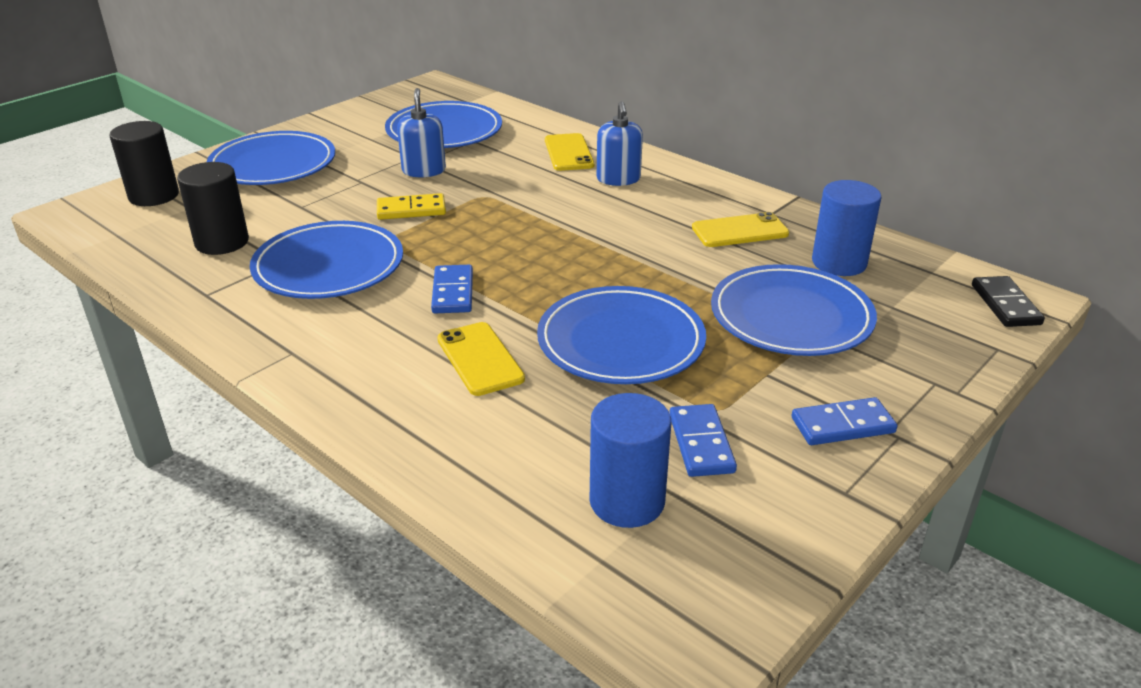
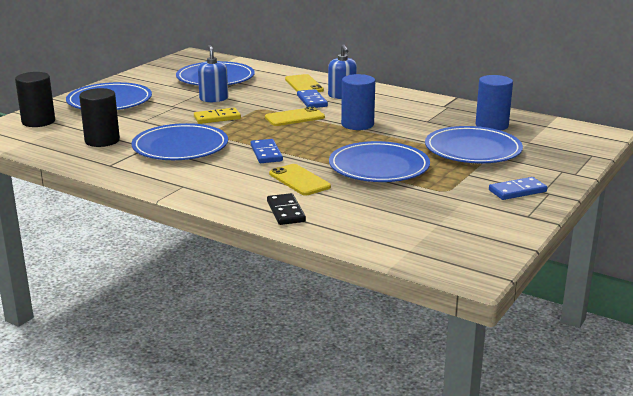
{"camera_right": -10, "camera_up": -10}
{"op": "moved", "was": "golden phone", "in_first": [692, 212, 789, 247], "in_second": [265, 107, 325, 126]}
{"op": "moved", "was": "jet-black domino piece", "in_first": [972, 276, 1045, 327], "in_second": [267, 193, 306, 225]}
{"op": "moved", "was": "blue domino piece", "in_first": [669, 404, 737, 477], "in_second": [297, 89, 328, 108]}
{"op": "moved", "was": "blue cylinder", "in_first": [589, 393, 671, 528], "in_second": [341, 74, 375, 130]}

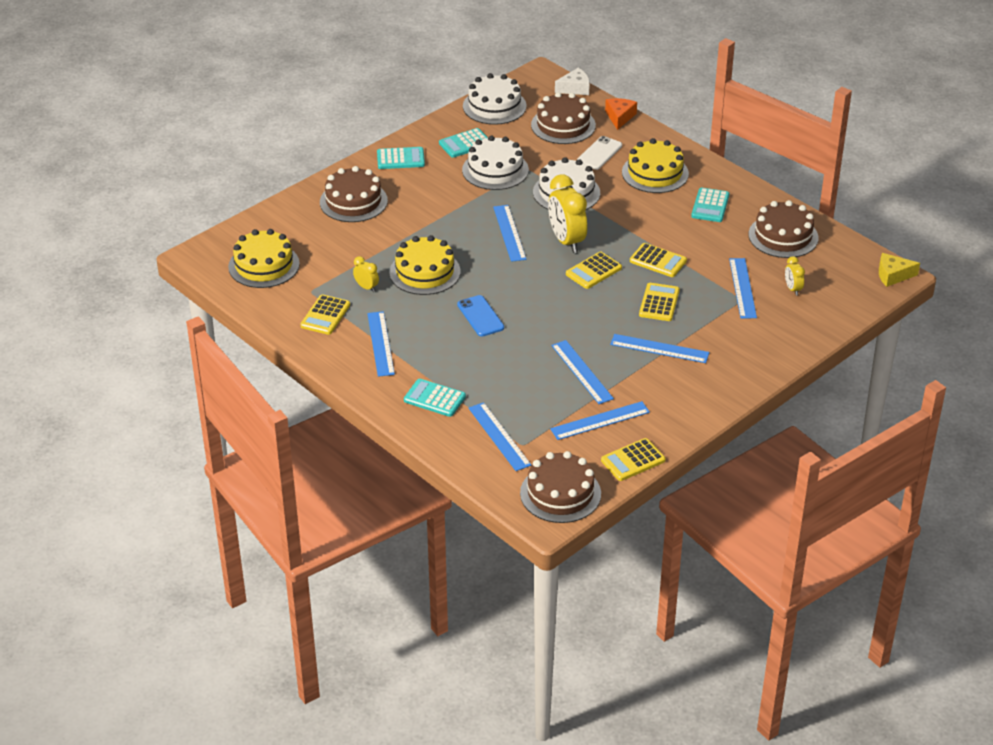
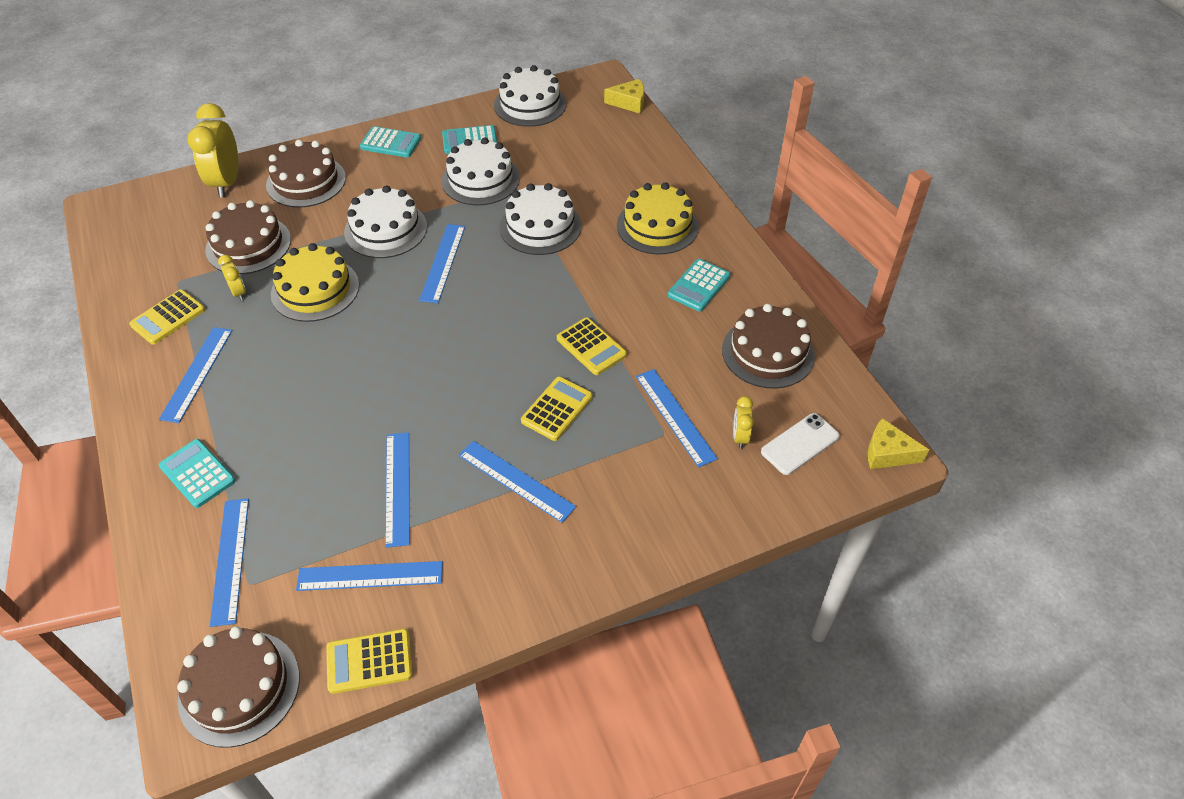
{"camera_right": 20, "camera_up": 10}
{"op": "moved", "was": "golden clock", "in_first": [548, 174, 587, 253], "in_second": [187, 103, 238, 197]}
{"op": "moved", "was": "russet gateau", "in_first": [531, 92, 596, 144], "in_second": [205, 200, 291, 274]}
{"op": "added", "now": "pure white gateau", "in_second": [344, 185, 427, 258]}
{"op": "recoloured", "was": "pure white cheese wedge", "now": "golden cheese wedge", "in_first": [555, 68, 590, 95], "in_second": [604, 79, 644, 113]}
{"op": "turned", "was": "blue straightedge", "in_first": [729, 258, 757, 319], "in_second": [636, 369, 718, 468], "clockwise": -45}
{"op": "moved", "was": "pure white phone", "in_first": [577, 136, 622, 170], "in_second": [761, 413, 840, 475]}
{"op": "removed", "was": "golden gateau", "in_first": [228, 229, 300, 288]}
{"op": "removed", "was": "blue phone", "in_first": [457, 295, 504, 336]}
{"op": "removed", "was": "golden pocket calculator", "in_first": [566, 252, 622, 289]}
{"op": "removed", "was": "orange-coloured cheese wedge", "in_first": [605, 98, 637, 130]}

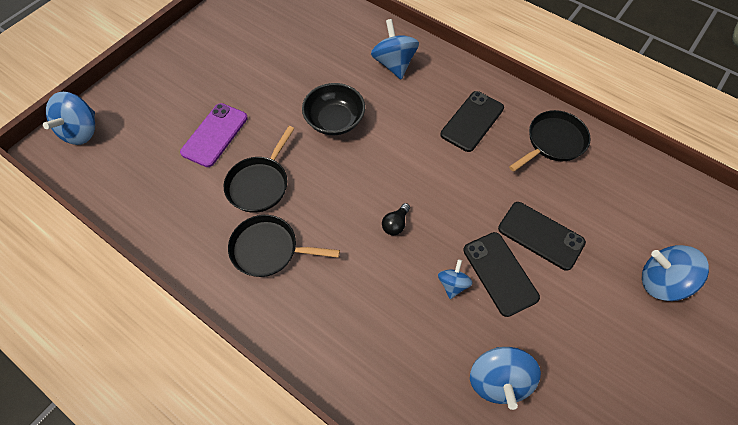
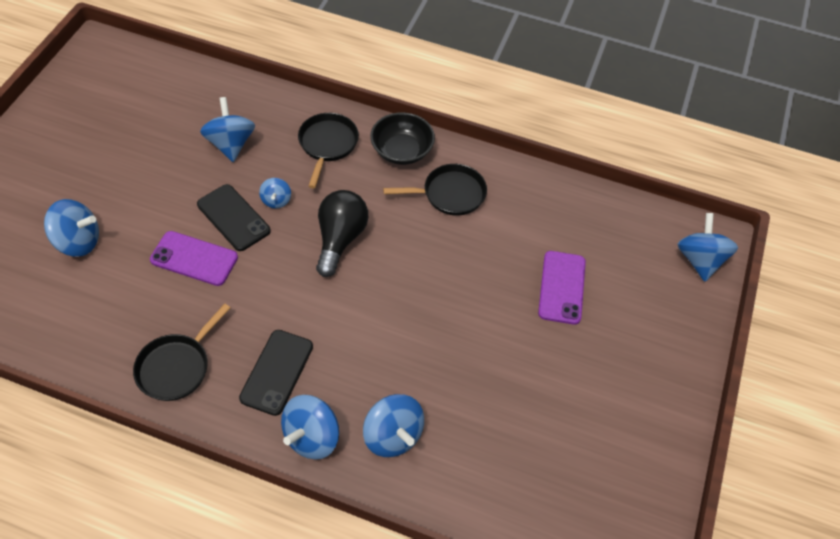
{"camera_right": 160, "camera_up": -5}
{"op": "recoloured", "was": "jet-black phone", "now": "royal purple phone", "in_first": [498, 202, 586, 271], "in_second": [150, 231, 238, 286]}
{"op": "added", "now": "blue toy top", "in_second": [281, 395, 339, 460]}
{"op": "moved", "was": "jet-black pan", "in_first": [224, 126, 295, 213], "in_second": [298, 113, 359, 188]}
{"op": "resized", "was": "jet-black light bulb", "in_first": [382, 203, 410, 235], "in_second": [316, 190, 368, 277], "ratio": 2.17}
{"op": "moved", "was": "jet-black deep dish", "in_first": [302, 83, 365, 135], "in_second": [370, 112, 435, 165]}

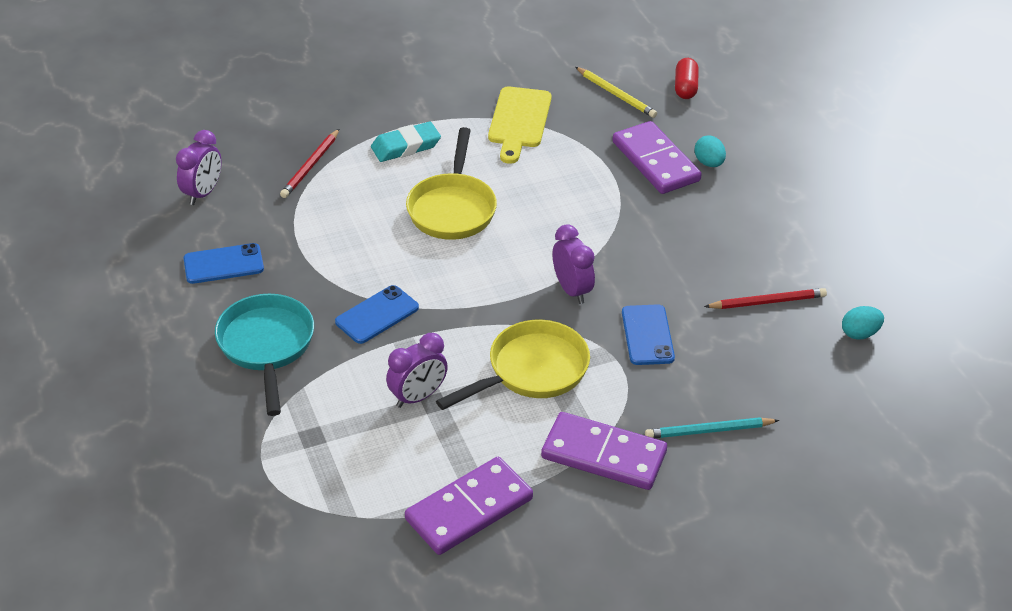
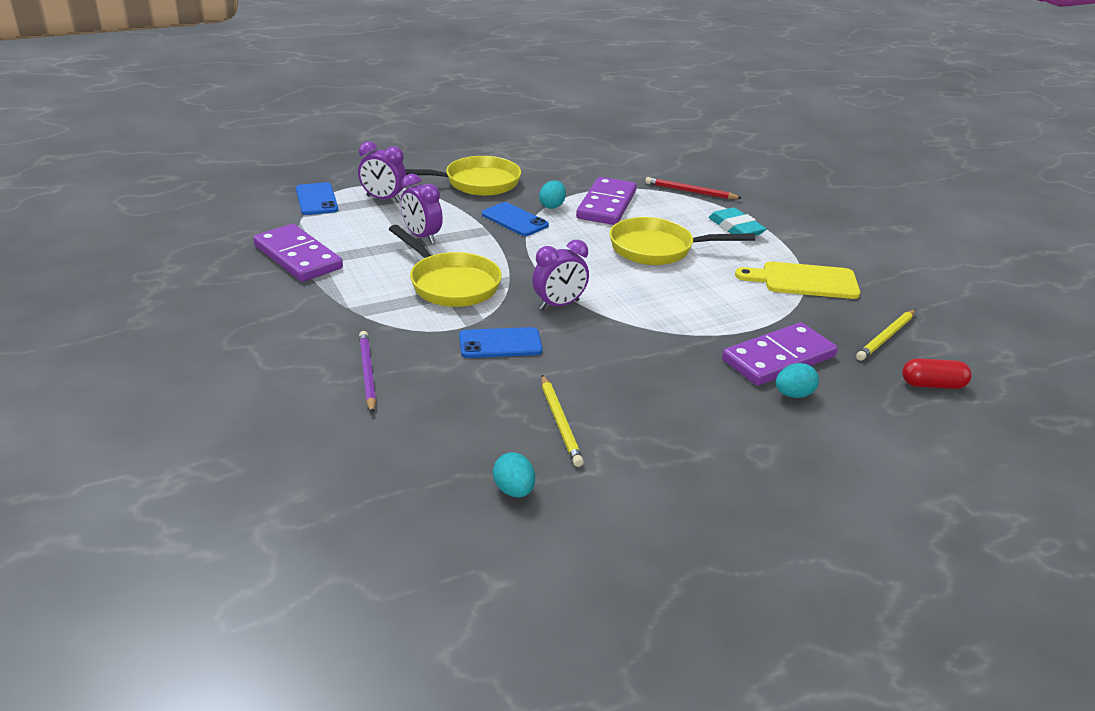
{"camera_right": 85, "camera_up": -10}
{"op": "moved", "was": "blue phone", "in_first": [184, 243, 264, 284], "in_second": [296, 182, 338, 215]}
{"op": "moved", "was": "royal purple clock", "in_first": [176, 130, 222, 205], "in_second": [358, 141, 406, 202]}
{"op": "recoloured", "was": "aqua lead pencil", "now": "royal purple lead pencil", "in_first": [645, 417, 780, 438], "in_second": [359, 331, 376, 414]}
{"op": "recoloured", "was": "aqua pan", "now": "golden pan", "in_first": [215, 294, 314, 416], "in_second": [405, 156, 521, 196]}
{"op": "added", "now": "aqua egg", "in_second": [539, 180, 566, 209]}
{"op": "recoloured", "was": "crimson lead pencil", "now": "golden lead pencil", "in_first": [704, 288, 827, 309], "in_second": [541, 375, 584, 467]}
{"op": "moved", "was": "royal purple domino piece", "in_first": [541, 412, 667, 490], "in_second": [576, 177, 637, 225]}

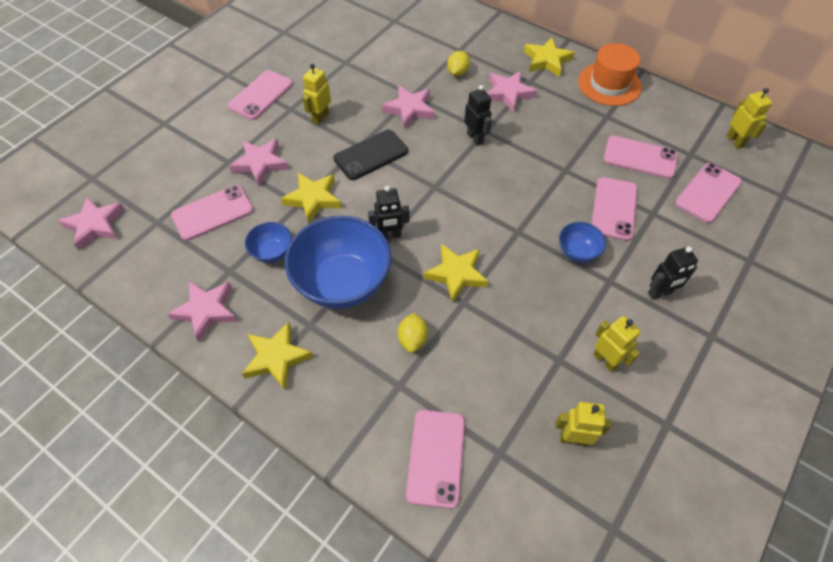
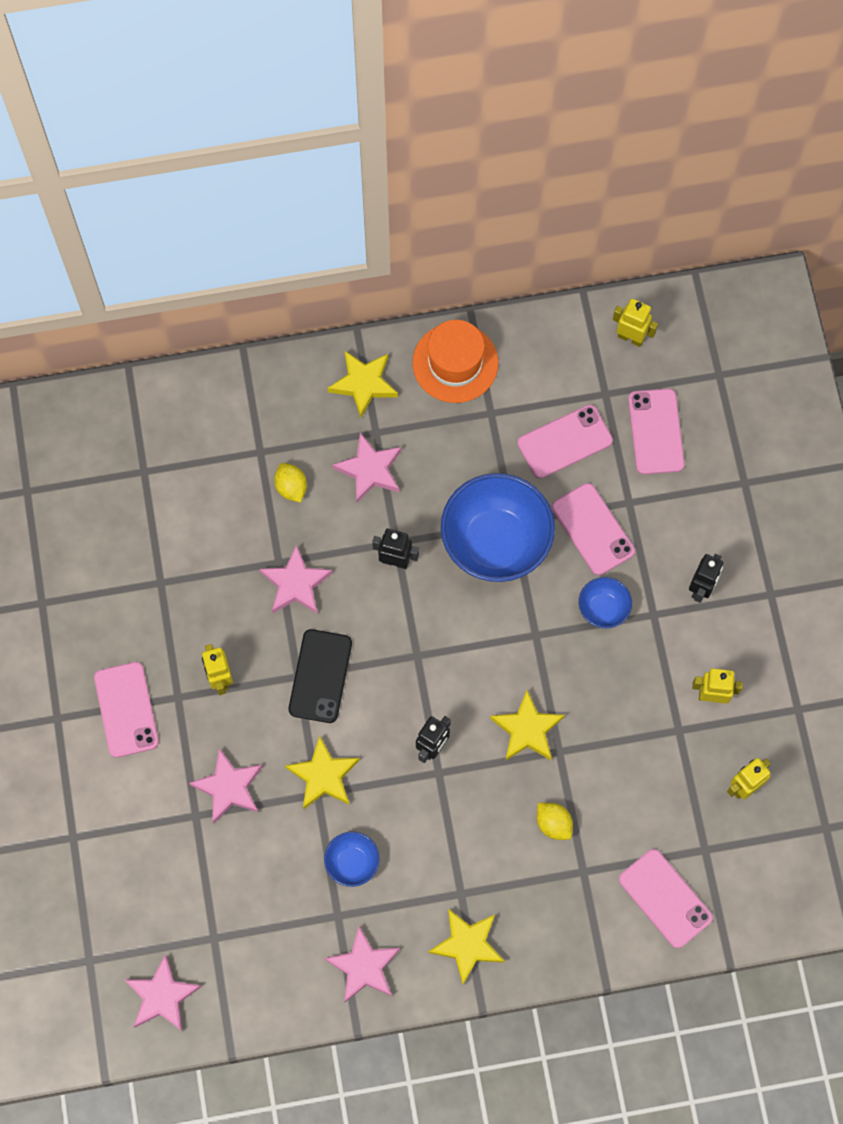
{"camera_right": -45, "camera_up": 15}
{"op": "moved", "was": "blue deep dish", "in_first": [285, 216, 392, 309], "in_second": [441, 473, 555, 582]}
{"op": "removed", "was": "rose-pink phone", "in_first": [171, 185, 253, 241]}

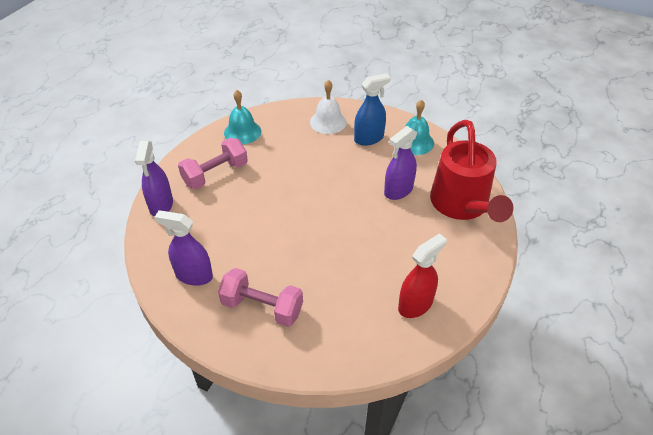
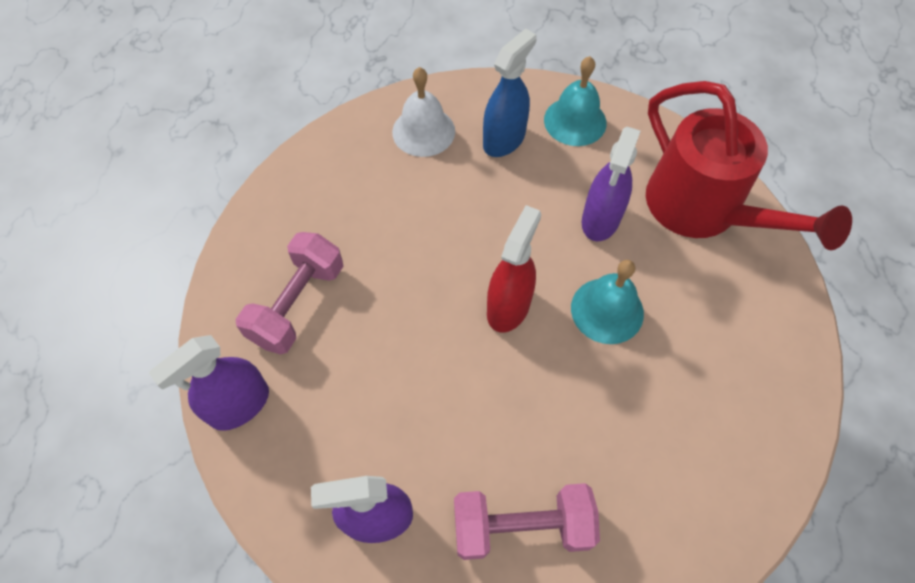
{"camera_right": -25, "camera_up": 15}
{"op": "turned", "was": "royal purple spray cleaner", "in_first": [135, 141, 173, 217], "in_second": [149, 335, 269, 431], "clockwise": 75}
{"op": "moved", "was": "crimson spray cleaner", "in_first": [398, 233, 447, 318], "in_second": [487, 205, 541, 333]}
{"op": "moved", "was": "aqua bell", "in_first": [224, 90, 261, 144], "in_second": [571, 260, 644, 344]}

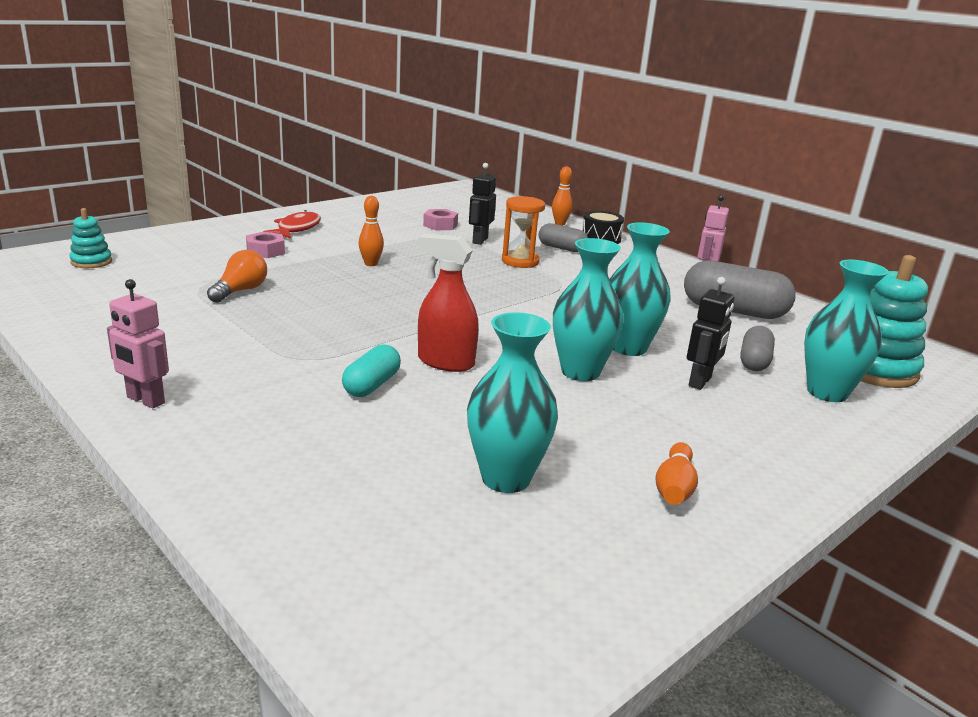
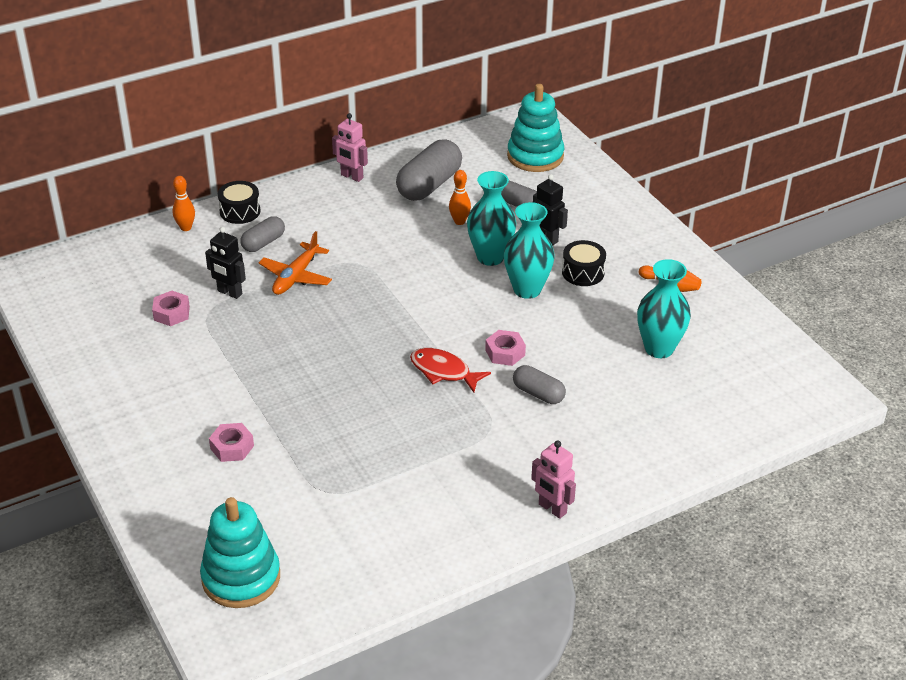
{"camera_right": -75, "camera_up": 15}
{"op": "resized", "was": "aqua ring stacker", "in_first": [70, 208, 112, 268], "in_second": [200, 497, 280, 608], "ratio": 1.91}
{"op": "replaced", "was": "orange-coloured hourglass", "now": "orange-coloured aeroplane", "in_first": [502, 196, 545, 268], "in_second": [259, 231, 332, 295]}
{"op": "moved", "was": "crimson fish", "in_first": [263, 210, 321, 239], "in_second": [410, 348, 491, 393]}
{"op": "moved", "was": "orange-coloured tenpin", "in_first": [359, 196, 384, 266], "in_second": [449, 170, 471, 225]}
{"op": "replaced", "was": "crimson spray cleaner", "now": "rose-pink nut", "in_first": [418, 234, 479, 372], "in_second": [485, 330, 526, 366]}
{"op": "recoloured", "was": "aqua pill", "now": "ash-grey pill", "in_first": [342, 344, 401, 397], "in_second": [513, 365, 566, 404]}
{"op": "turned", "was": "rose-pink robot figure", "in_first": [107, 279, 169, 409], "in_second": [531, 440, 576, 519], "clockwise": 90}
{"op": "added", "now": "jet-black snare drum", "in_second": [562, 240, 606, 286]}
{"op": "removed", "was": "orange-coloured light bulb", "in_first": [207, 250, 267, 303]}
{"op": "removed", "was": "aqua flower vase", "in_first": [804, 260, 889, 402]}

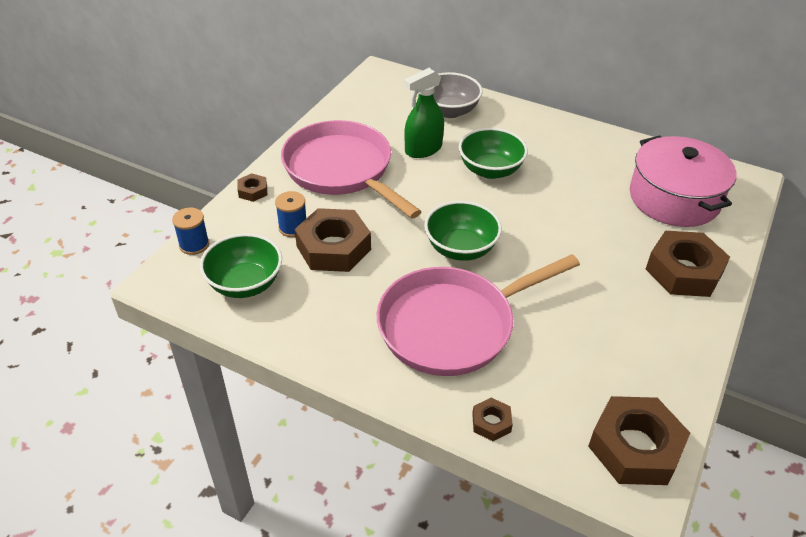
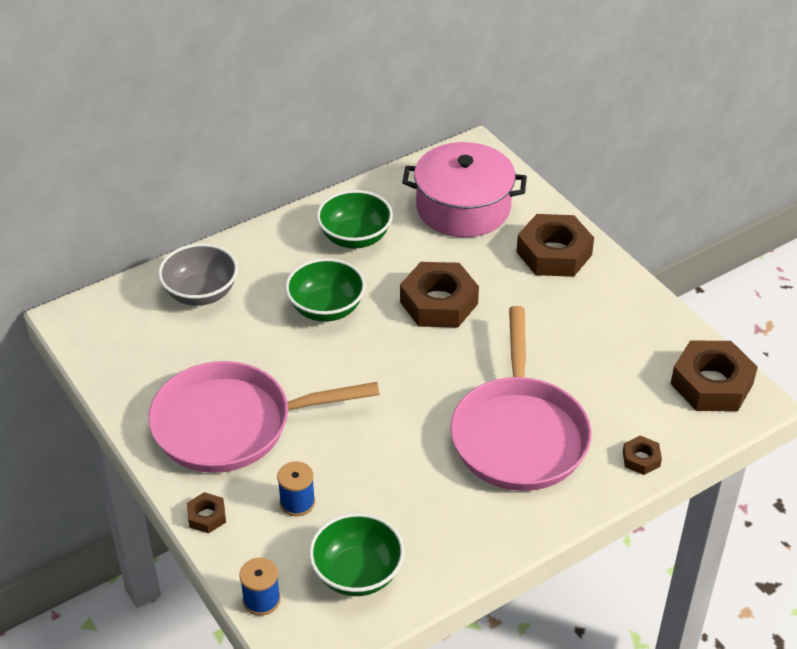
{"camera_right": -60, "camera_up": 0}
{"op": "moved", "was": "leaf-green deep dish", "in_first": [424, 201, 502, 261], "in_second": [316, 190, 393, 249]}
{"op": "moved", "was": "russet nut", "in_first": [295, 208, 371, 272], "in_second": [400, 262, 479, 328]}
{"op": "removed", "was": "leaf-green spray cleaner", "in_first": [404, 68, 444, 158]}

